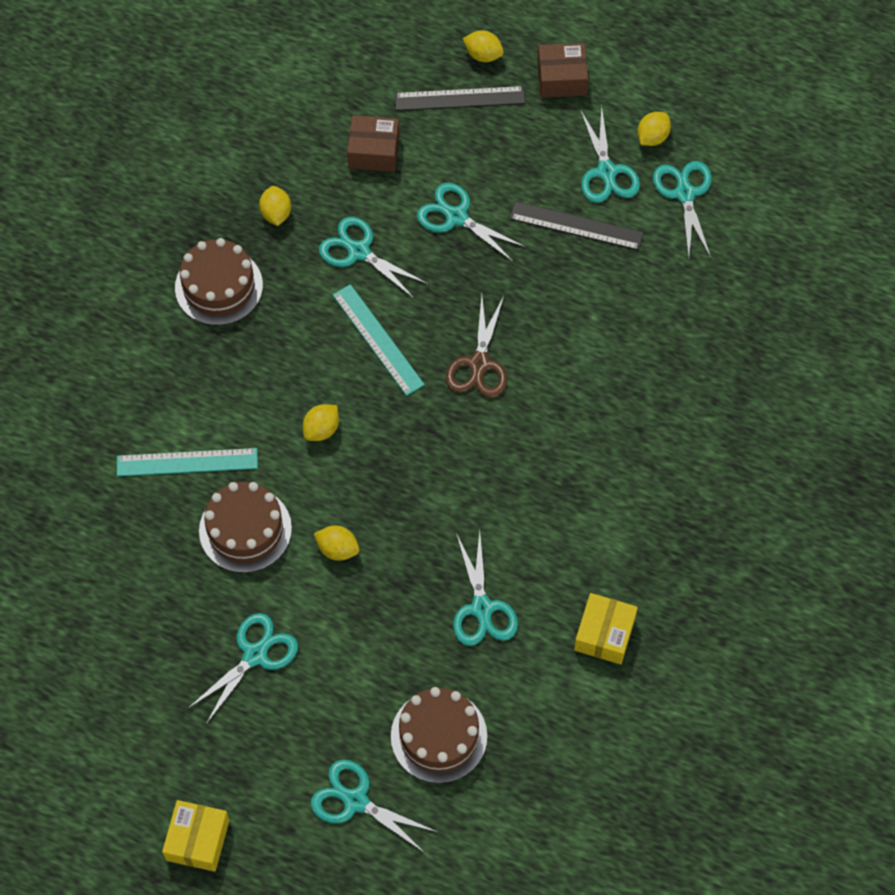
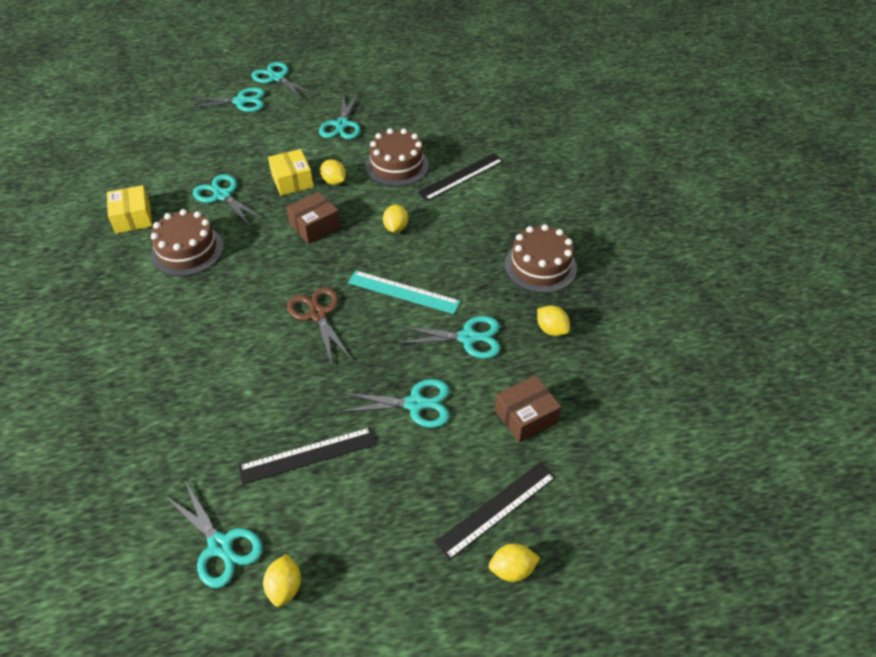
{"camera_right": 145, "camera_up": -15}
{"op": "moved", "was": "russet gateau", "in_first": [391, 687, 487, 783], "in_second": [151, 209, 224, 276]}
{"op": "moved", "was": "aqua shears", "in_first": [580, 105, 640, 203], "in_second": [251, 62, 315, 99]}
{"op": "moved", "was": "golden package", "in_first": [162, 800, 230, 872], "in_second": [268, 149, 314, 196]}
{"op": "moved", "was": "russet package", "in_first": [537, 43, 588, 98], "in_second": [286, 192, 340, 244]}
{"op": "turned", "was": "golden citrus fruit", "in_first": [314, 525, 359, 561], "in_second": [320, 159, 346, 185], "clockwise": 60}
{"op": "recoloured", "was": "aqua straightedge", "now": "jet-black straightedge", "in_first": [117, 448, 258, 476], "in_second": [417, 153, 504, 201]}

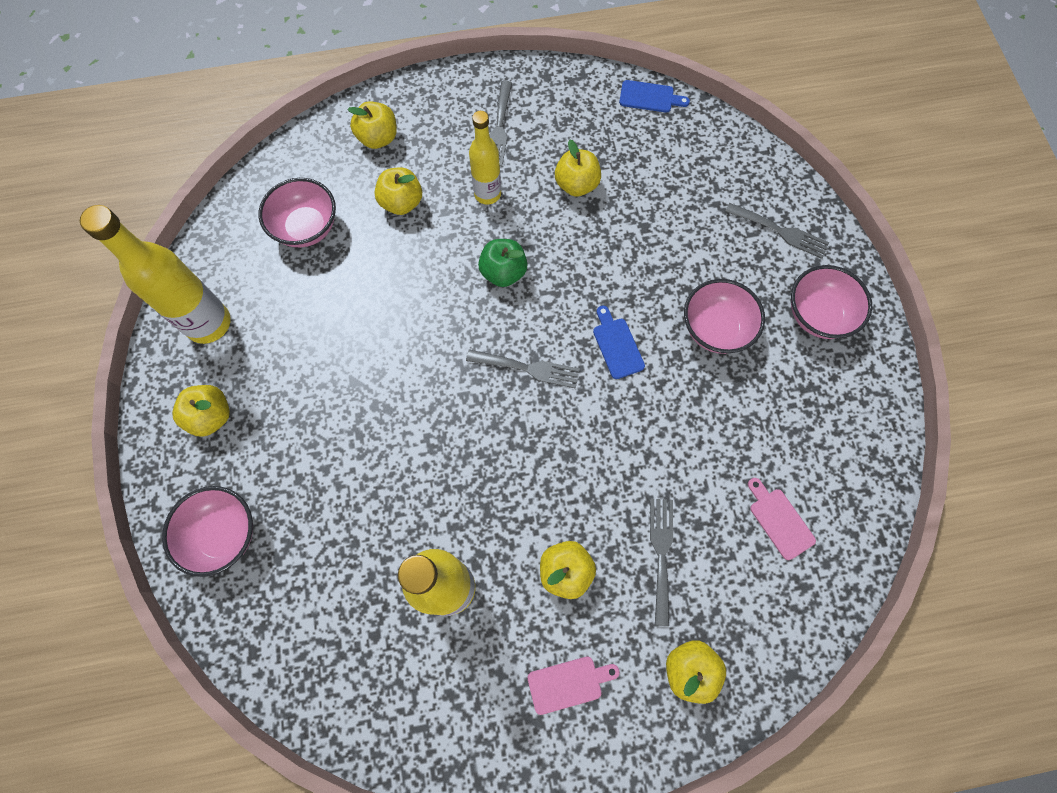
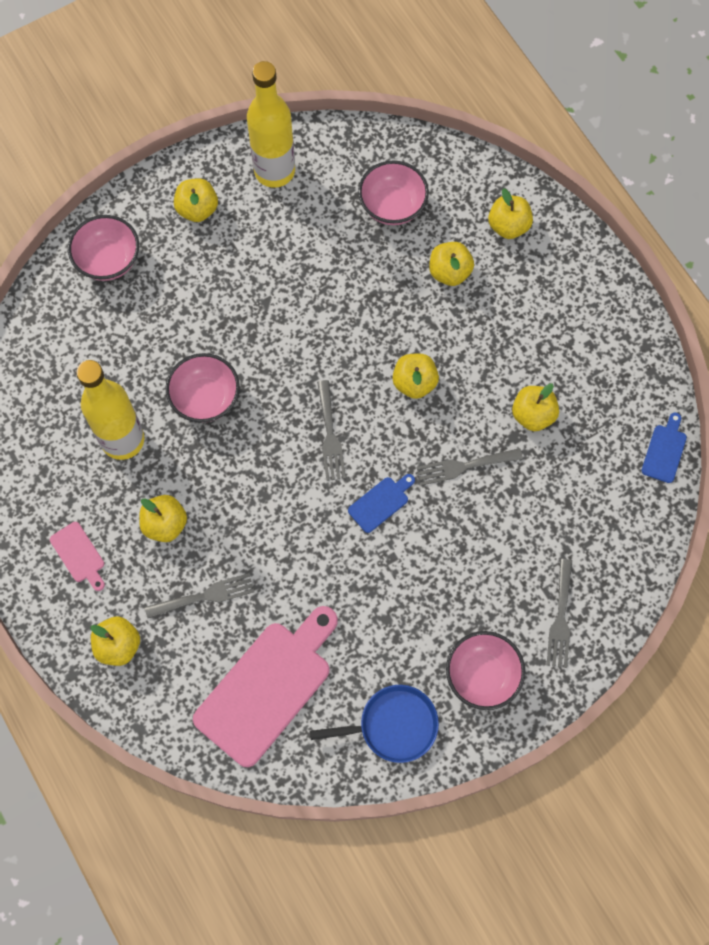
{"camera_right": 70, "camera_up": 0}
{"op": "moved", "was": "rose-pink deep dish", "in_first": [684, 279, 765, 354], "in_second": [165, 353, 240, 423]}
{"op": "resized", "was": "rose-pink chopping board", "in_first": [748, 478, 816, 560], "in_second": [193, 606, 338, 767], "ratio": 2.27}
{"op": "added", "now": "blue pan", "in_second": [310, 685, 439, 763]}
{"op": "recoloured", "was": "leaf-green apple fruit", "now": "golden apple fruit", "in_first": [478, 239, 528, 287], "in_second": [393, 354, 439, 399]}
{"op": "moved", "was": "ash-grey table fork", "in_first": [489, 81, 512, 167], "in_second": [417, 448, 523, 486]}
{"op": "turned", "was": "blue chopping board", "in_first": [619, 80, 690, 113], "in_second": [642, 413, 687, 483], "clockwise": -150}
{"op": "removed", "was": "golden bottle", "in_first": [469, 111, 501, 205]}

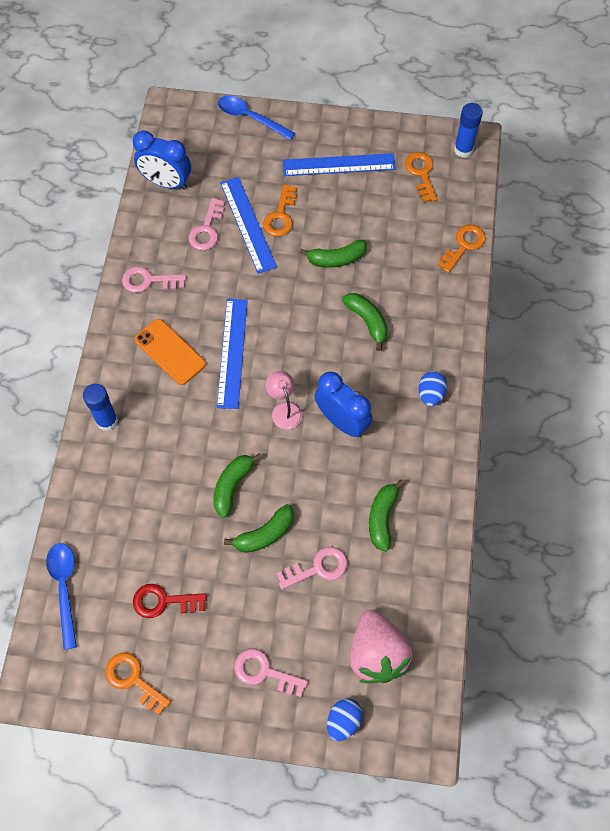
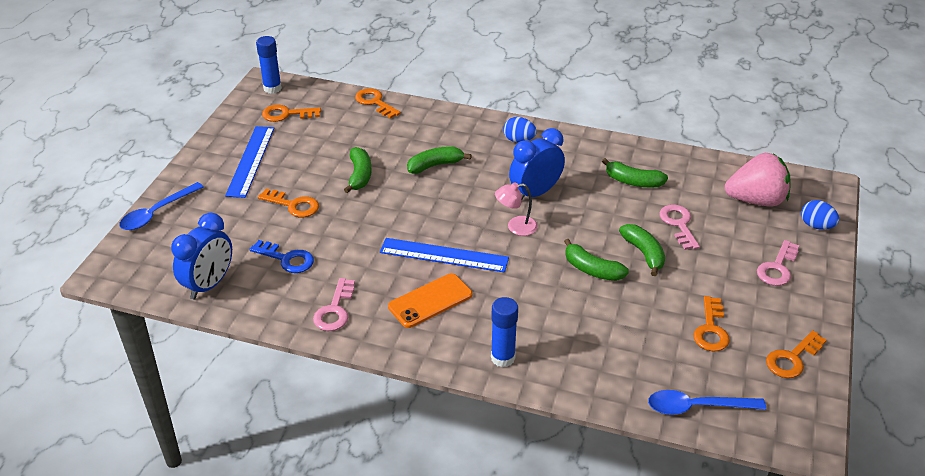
{"camera_right": -80, "camera_up": -25}
{"op": "recoloured", "was": "rose-pink door key", "now": "blue door key", "in_first": [188, 198, 225, 250], "in_second": [249, 240, 314, 273]}
{"op": "recoloured", "was": "crimson door key", "now": "orange-coloured door key", "in_first": [133, 584, 207, 618], "in_second": [693, 296, 730, 352]}
{"op": "removed", "was": "blue straightedge", "in_first": [220, 177, 277, 274]}

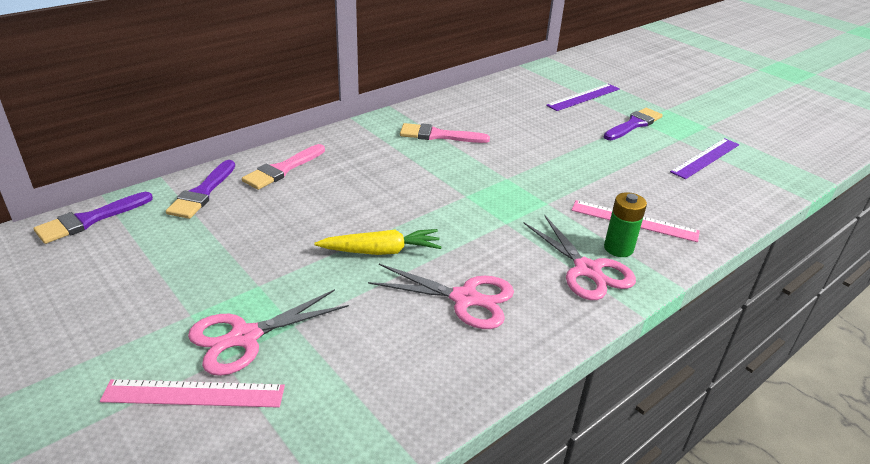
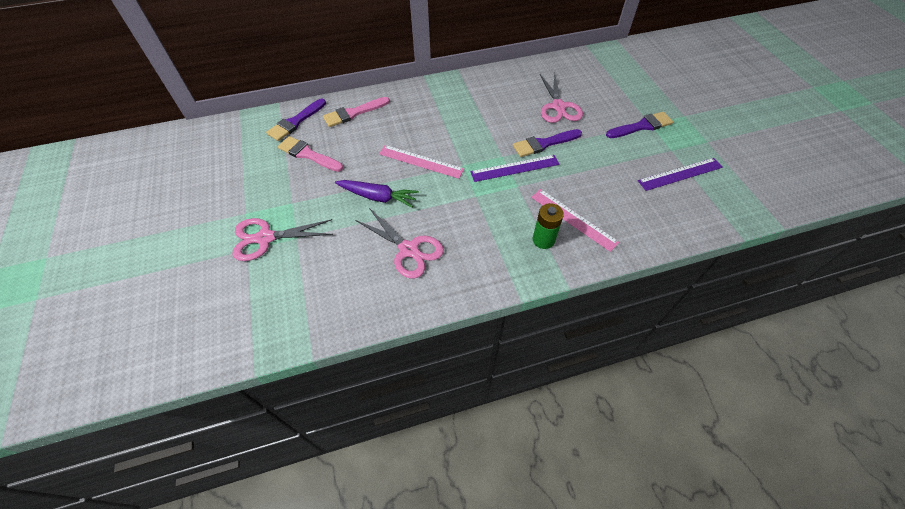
{"camera_right": 25, "camera_up": 20}
{"op": "moved", "was": "rose-pink paintbrush", "in_first": [400, 123, 490, 143], "in_second": [278, 136, 343, 172]}
{"op": "recoloured", "was": "golden carrot", "now": "royal purple carrot", "in_first": [315, 229, 441, 255], "in_second": [335, 180, 419, 208]}
{"op": "moved", "was": "rose-pink straightedge", "in_first": [100, 379, 285, 408], "in_second": [379, 145, 464, 179]}
{"op": "moved", "was": "royal purple straightedge", "in_first": [546, 84, 619, 111], "in_second": [470, 155, 560, 182]}
{"op": "moved", "was": "royal purple paintbrush", "in_first": [34, 192, 153, 244], "in_second": [513, 129, 582, 157]}
{"op": "moved", "was": "rose-pink shears", "in_first": [524, 215, 636, 300], "in_second": [540, 73, 583, 123]}

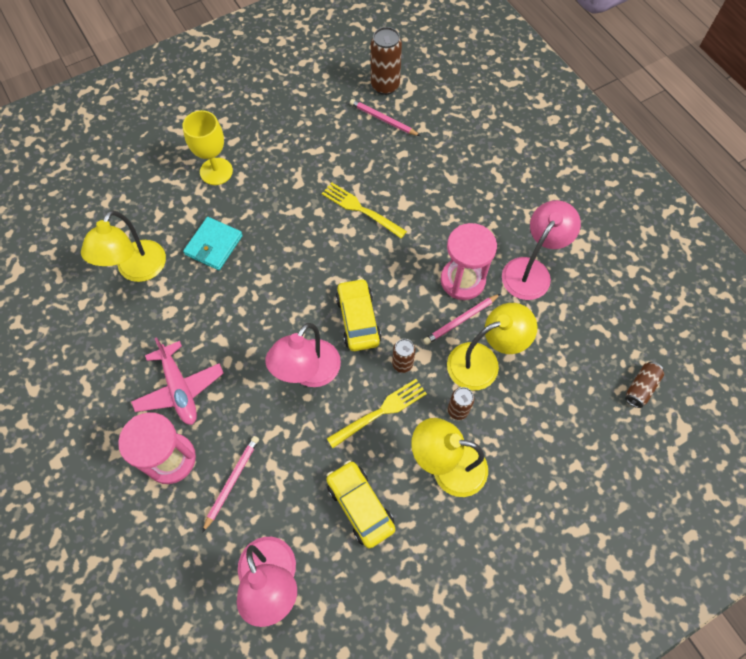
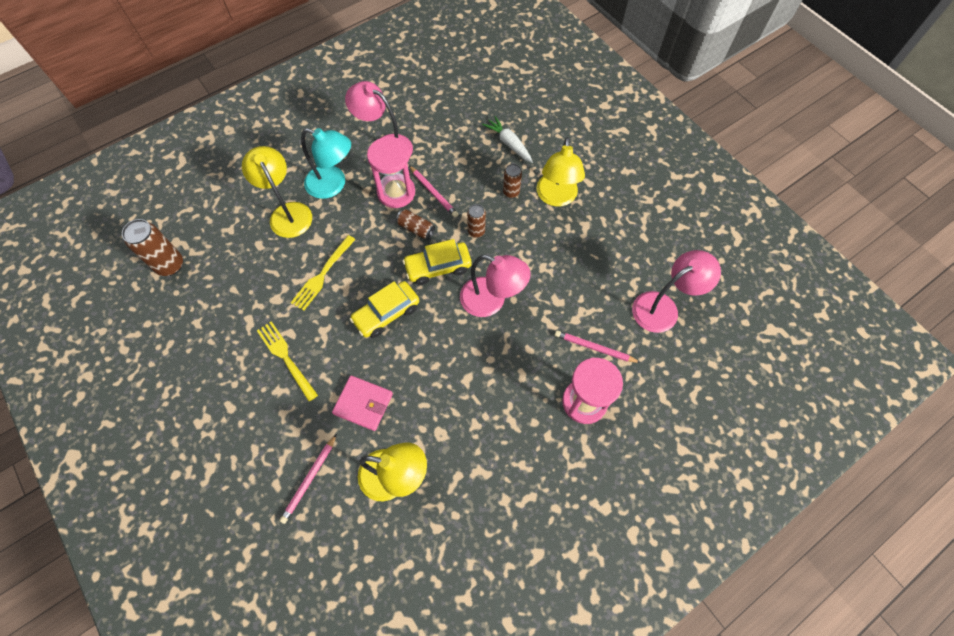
{"camera_right": -95, "camera_up": 0}
{"op": "moved", "was": "golden reading lamp", "in_first": [447, 303, 537, 390], "in_second": [242, 146, 312, 238]}
{"op": "moved", "was": "golden table fork", "in_first": [326, 379, 427, 448], "in_second": [257, 321, 318, 401]}
{"op": "moved", "was": "rose-pink lead pencil", "in_first": [350, 99, 420, 136], "in_second": [279, 434, 337, 524]}
{"op": "added", "now": "aqua reading lamp", "in_second": [301, 128, 351, 199]}
{"op": "recoloured", "was": "aqua billfold", "now": "rose-pink billfold", "in_first": [183, 217, 243, 270], "in_second": [332, 376, 393, 431]}
{"op": "moved", "was": "golden automobile", "in_first": [326, 460, 395, 548], "in_second": [350, 281, 419, 338]}
{"op": "moved", "was": "russet can", "in_first": [625, 362, 664, 408], "in_second": [396, 209, 435, 239]}
{"op": "added", "now": "pure white carrot", "in_second": [482, 116, 533, 163]}
{"op": "removed", "was": "rose-pink aeroplane", "in_first": [131, 337, 224, 425]}
{"op": "removed", "was": "golden goblet", "in_first": [182, 110, 233, 185]}

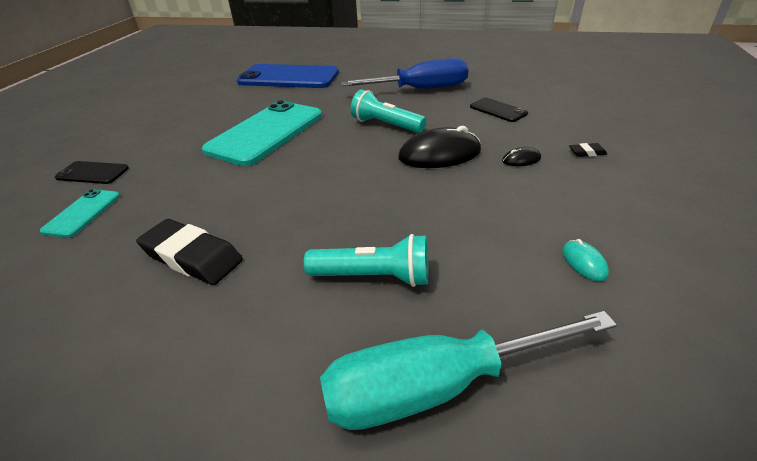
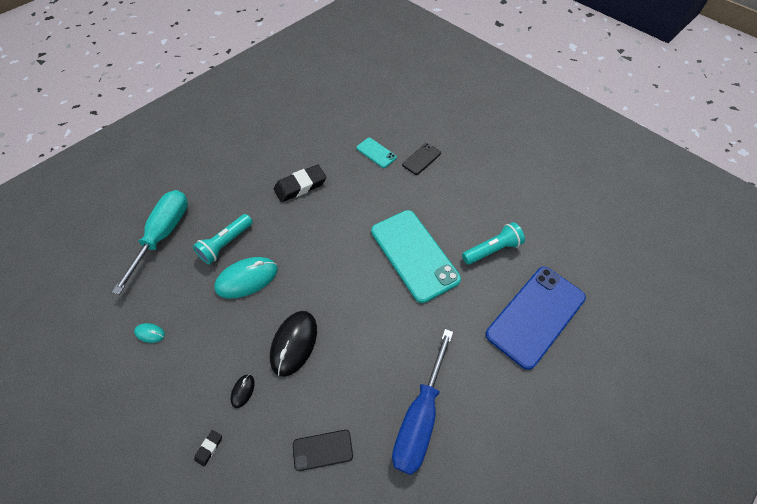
{"camera_right": 120, "camera_up": 20}
{"op": "added", "now": "aqua computer mouse", "in_second": [214, 257, 278, 299]}
{"op": "moved", "was": "aqua pocket torch", "in_first": [351, 90, 426, 133], "in_second": [462, 222, 525, 265]}

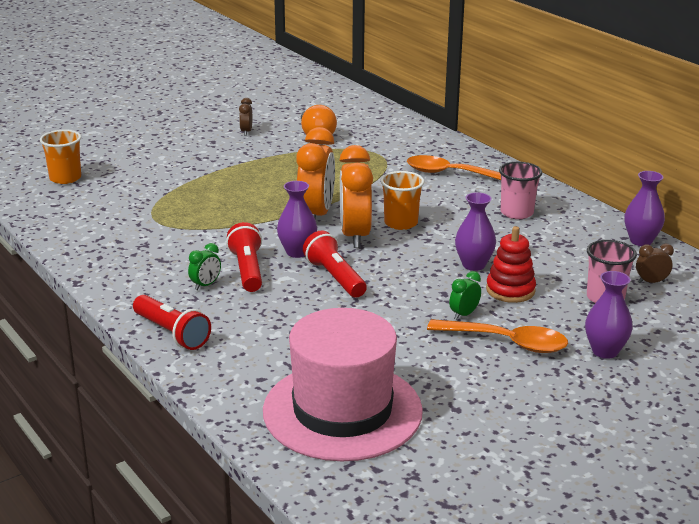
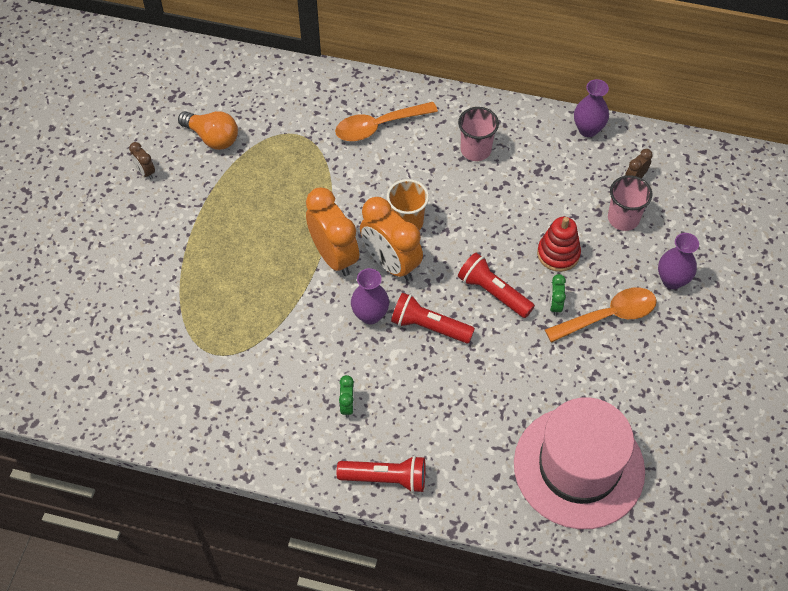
{"camera_right": -40, "camera_up": 30}
{"op": "moved", "was": "crimson pocket torch", "in_first": [226, 222, 262, 292], "in_second": [458, 253, 535, 318]}
{"op": "removed", "was": "orange-coloured beaker", "in_first": [40, 130, 81, 184]}
{"op": "removed", "was": "royal purple flower vase", "in_first": [455, 192, 496, 271]}

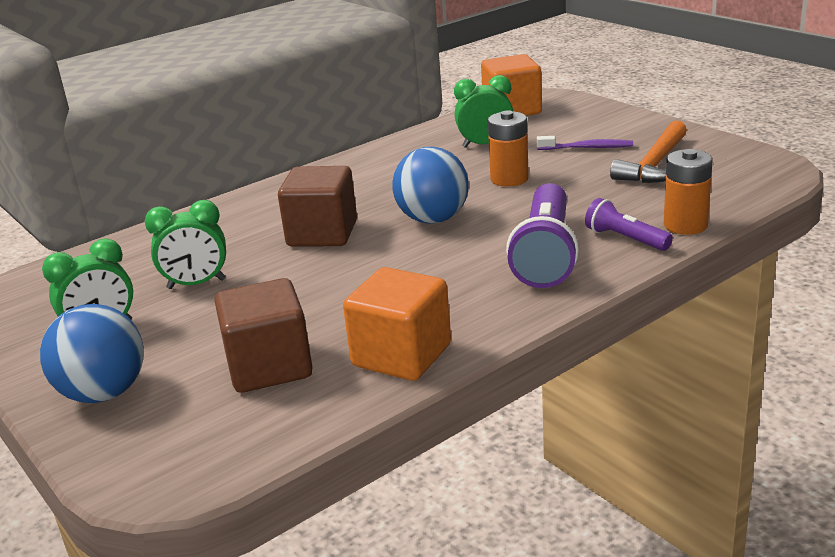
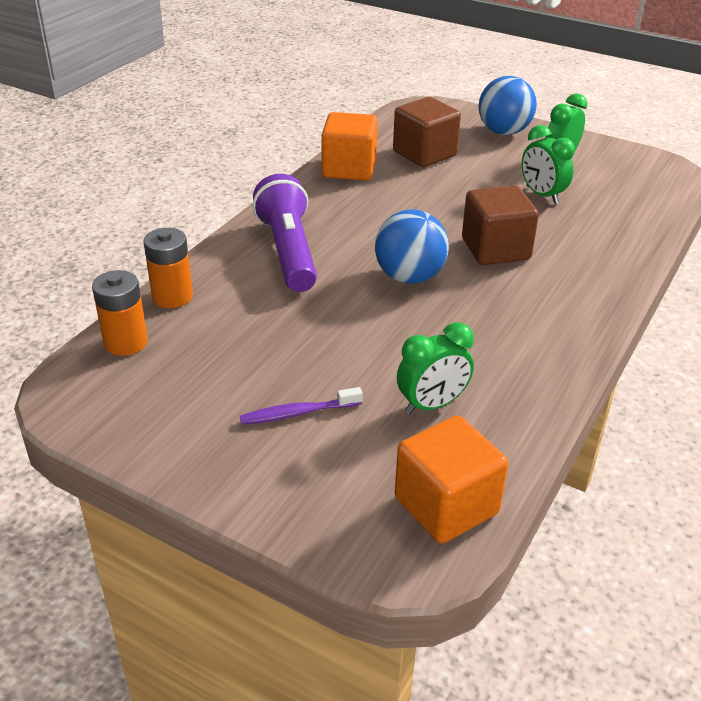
{"camera_right": 155, "camera_up": 10}
{"op": "moved", "was": "orange-coloured power cell", "in_first": [488, 110, 529, 186], "in_second": [92, 270, 148, 356]}
{"op": "turned", "was": "leaf-green clock", "in_first": [145, 200, 226, 289], "in_second": [522, 125, 575, 204], "clockwise": -90}
{"op": "removed", "was": "royal purple pocket torch", "in_first": [585, 198, 673, 251]}
{"op": "removed", "was": "orange-coloured hammer", "in_first": [610, 121, 687, 183]}

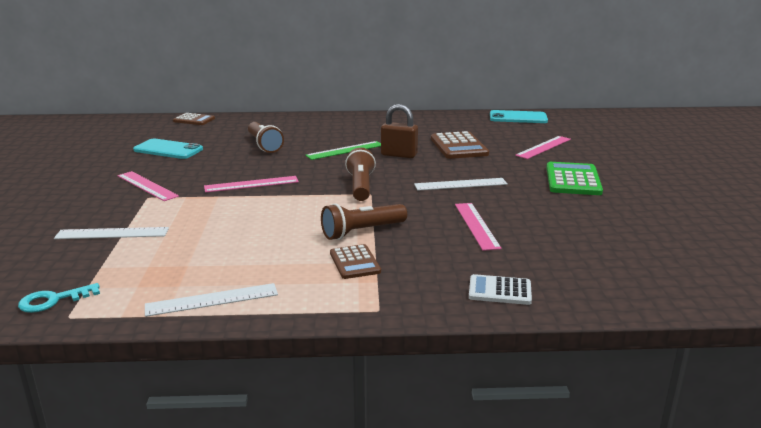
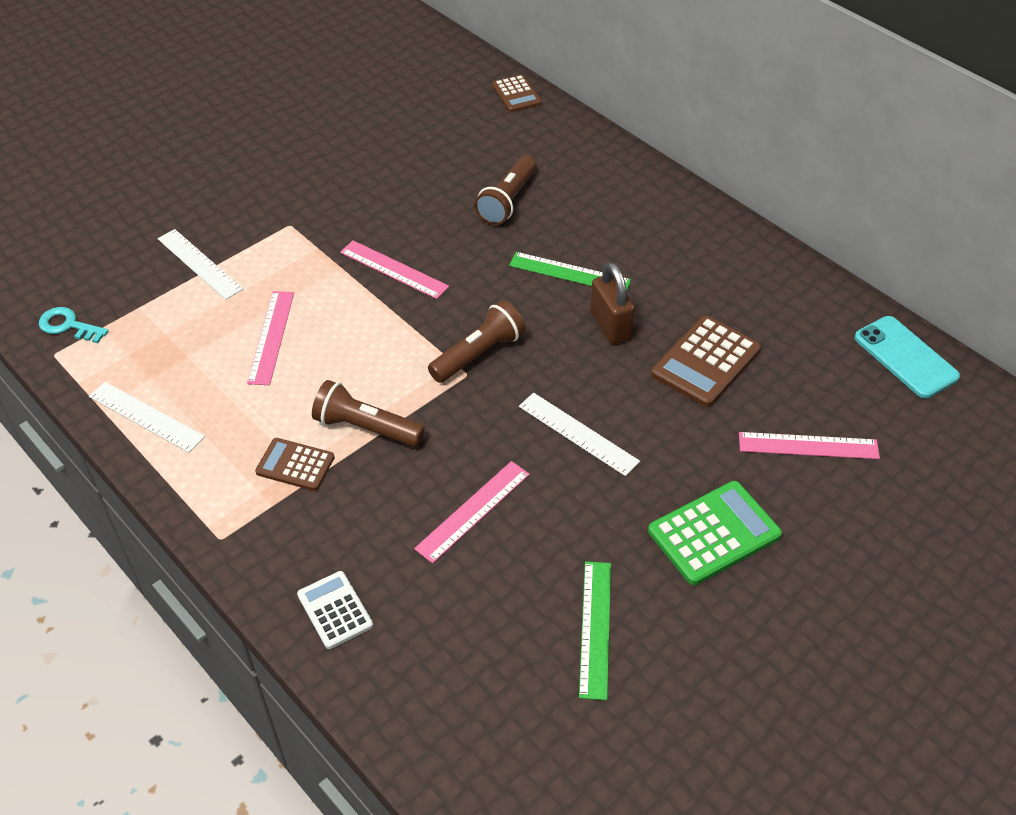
{"camera_right": 50, "camera_up": 25}
{"op": "moved", "was": "rose-pink straightedge", "in_first": [118, 171, 179, 201], "in_second": [247, 291, 294, 385]}
{"op": "turned", "was": "russet pocket calculator", "in_first": [330, 244, 381, 279], "in_second": [255, 438, 335, 491], "clockwise": 75}
{"op": "added", "now": "leaf-green straightedge", "in_second": [579, 561, 611, 700]}
{"op": "removed", "was": "aqua phone", "in_first": [133, 139, 203, 159]}

